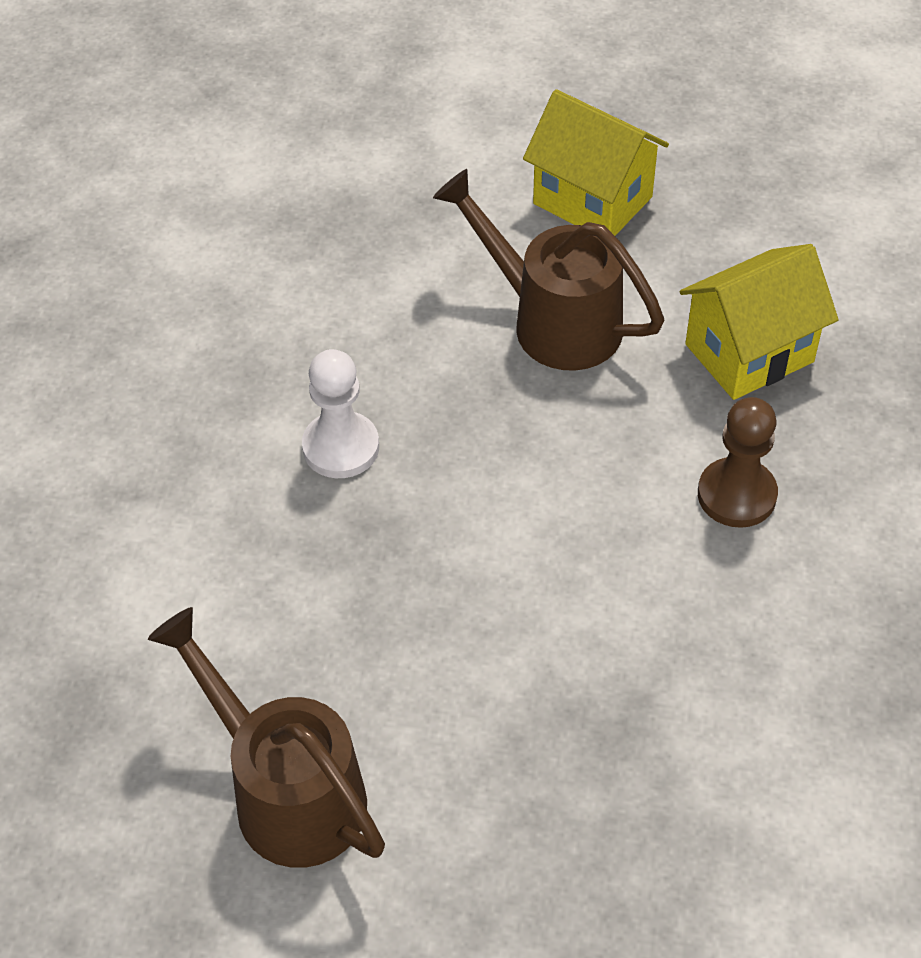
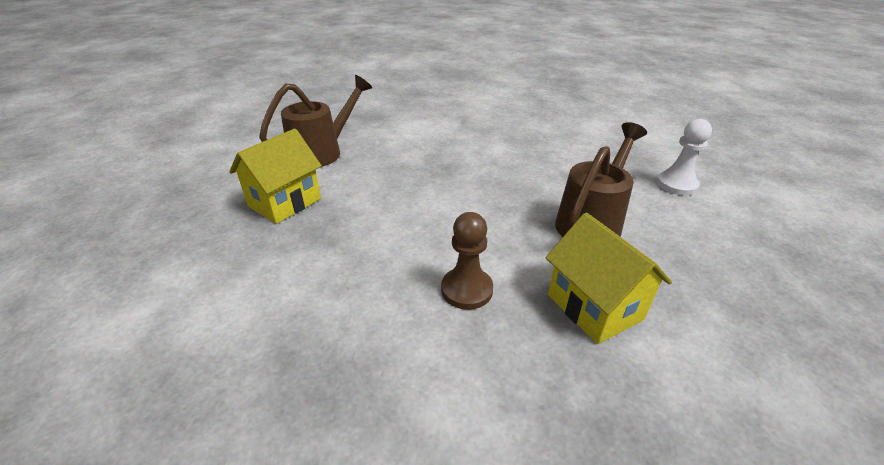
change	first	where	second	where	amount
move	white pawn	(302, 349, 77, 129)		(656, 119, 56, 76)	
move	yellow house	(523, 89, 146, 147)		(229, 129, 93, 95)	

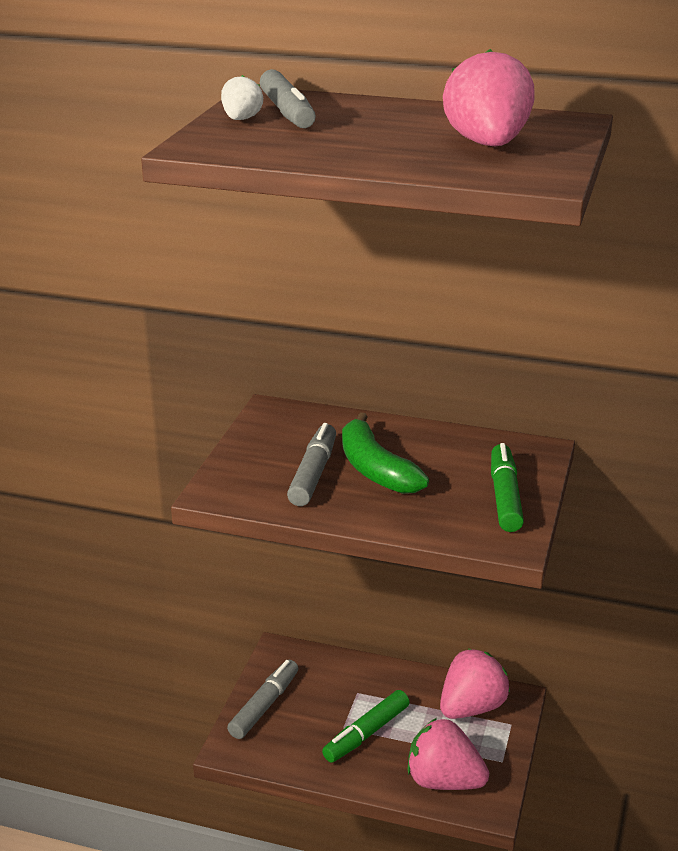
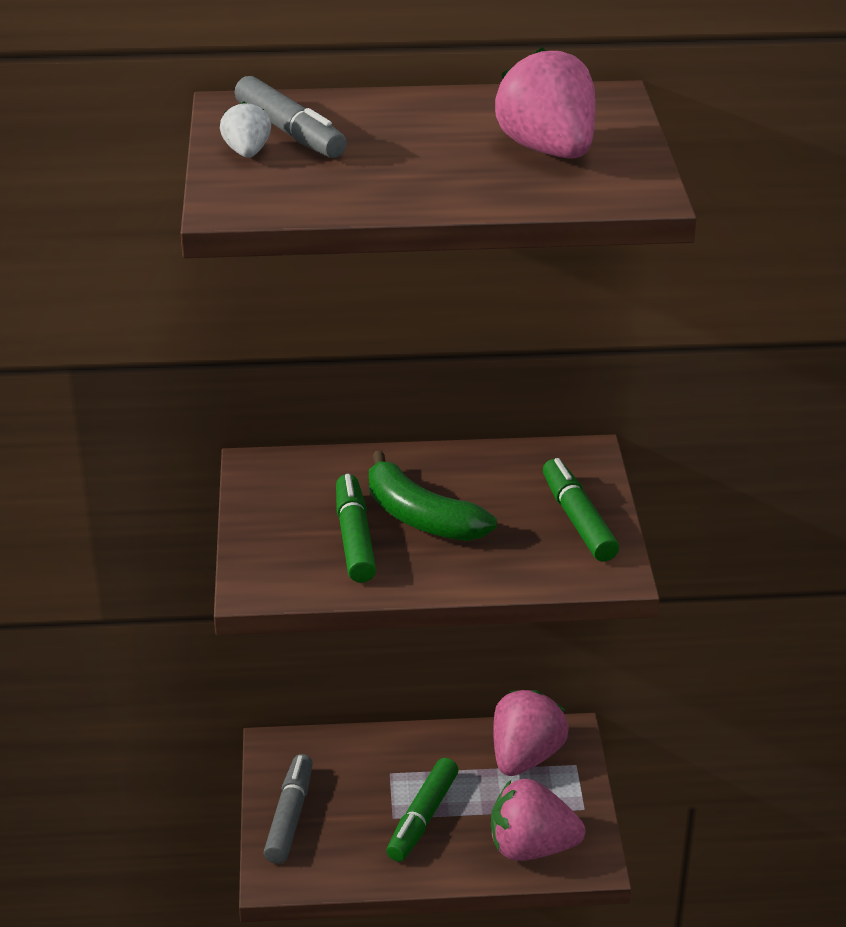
change	first	where	second	where	amount
recolor	grey marker	(287, 423, 49, 83)	green marker	(336, 474, 40, 109)	

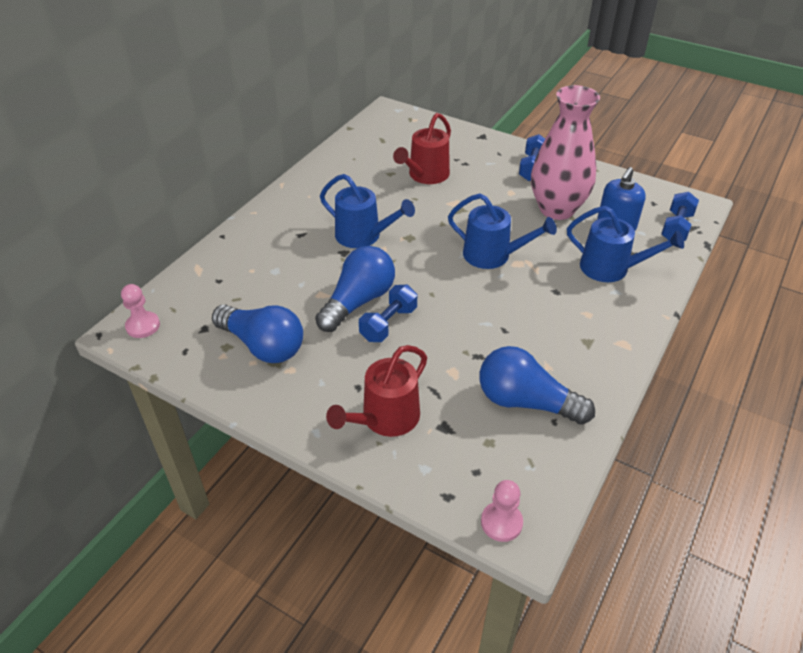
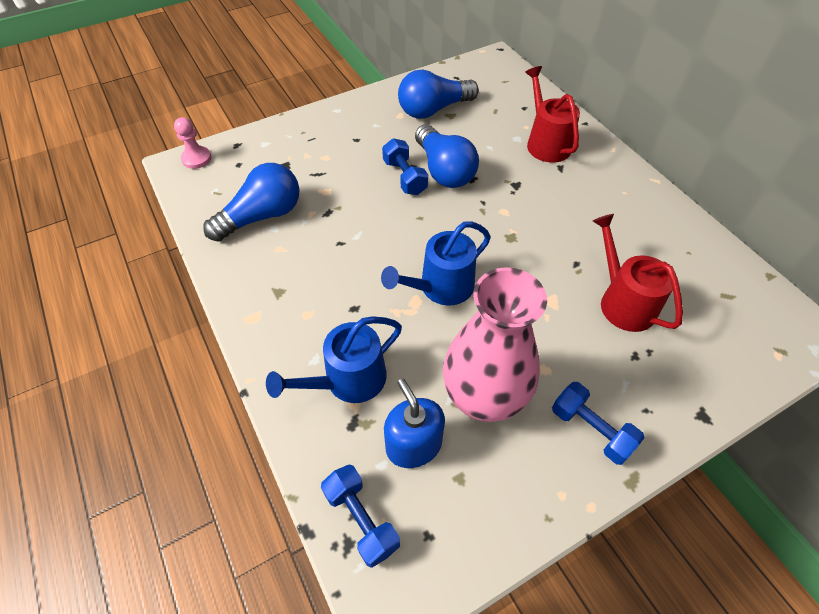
change	first	where	second	where	amount
delete	pink pawn	(121, 284, 39, 54)			
delete	blue watering can	(320, 174, 95, 74)			
move	red watering can	(326, 345, 101, 92)		(525, 66, 55, 97)	

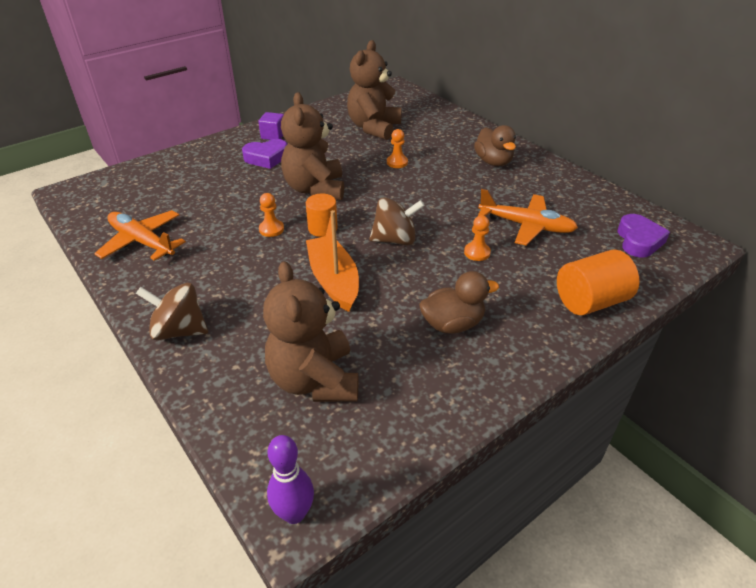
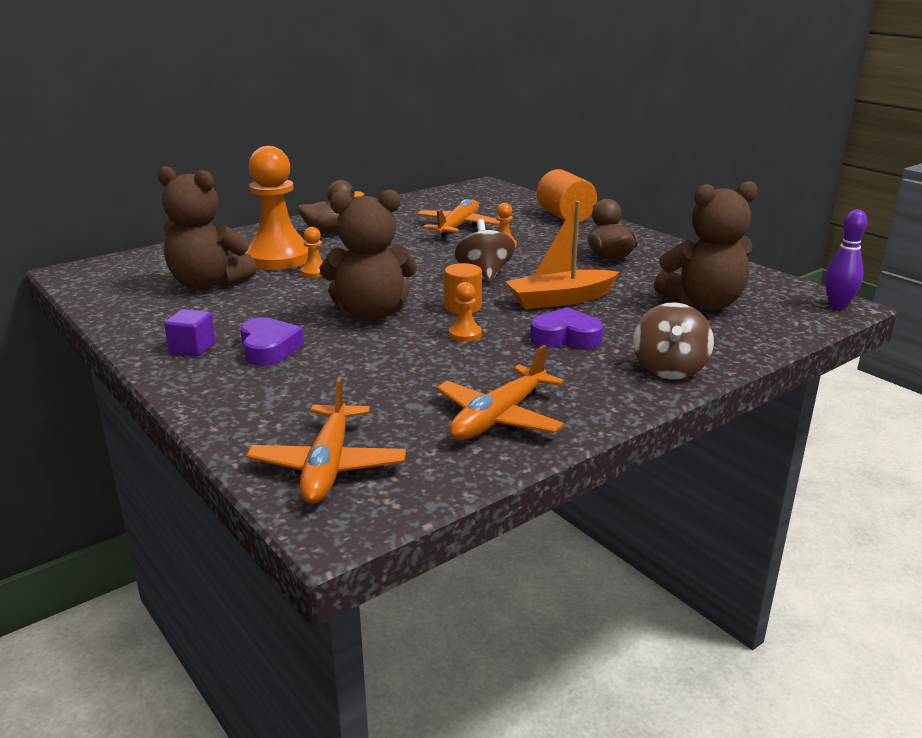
change	first	where	second	where	amount
insert			orange pawn	(246, 146, 62, 124)	
insert			orange plane	(246, 377, 160, 127)	
move	purple heart	(618, 214, 52, 44)		(530, 307, 74, 42)	

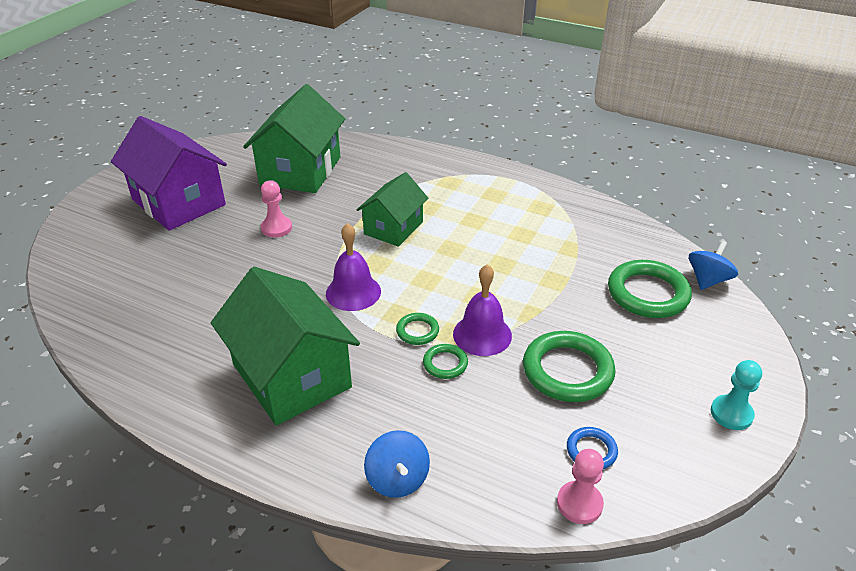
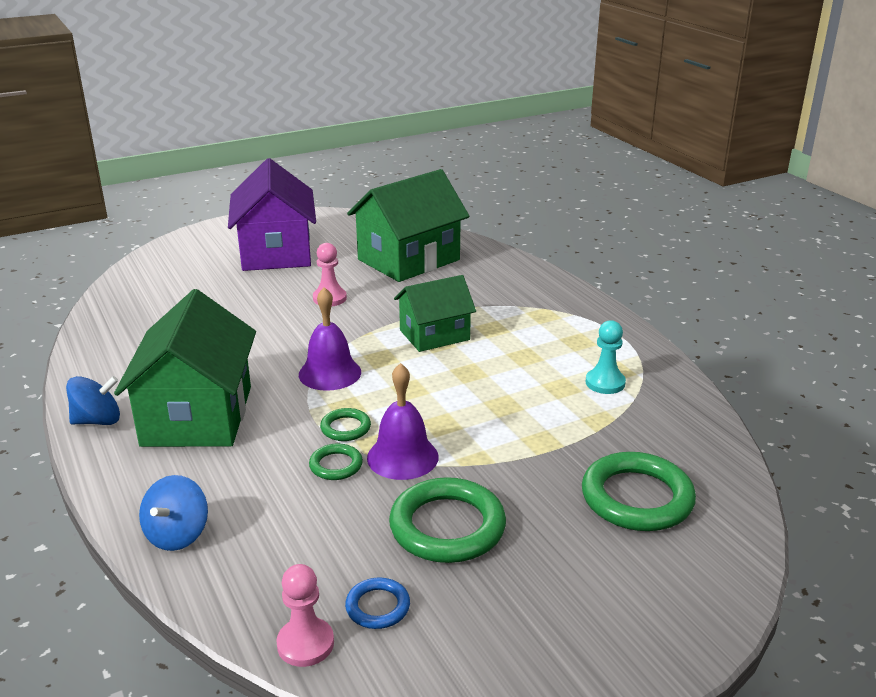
change	first	where	second	where	amount
move	blue spinning top	(689, 241, 49, 49)		(66, 376, 54, 49)	
move	turquoise pawn	(711, 360, 51, 70)		(586, 320, 40, 74)	

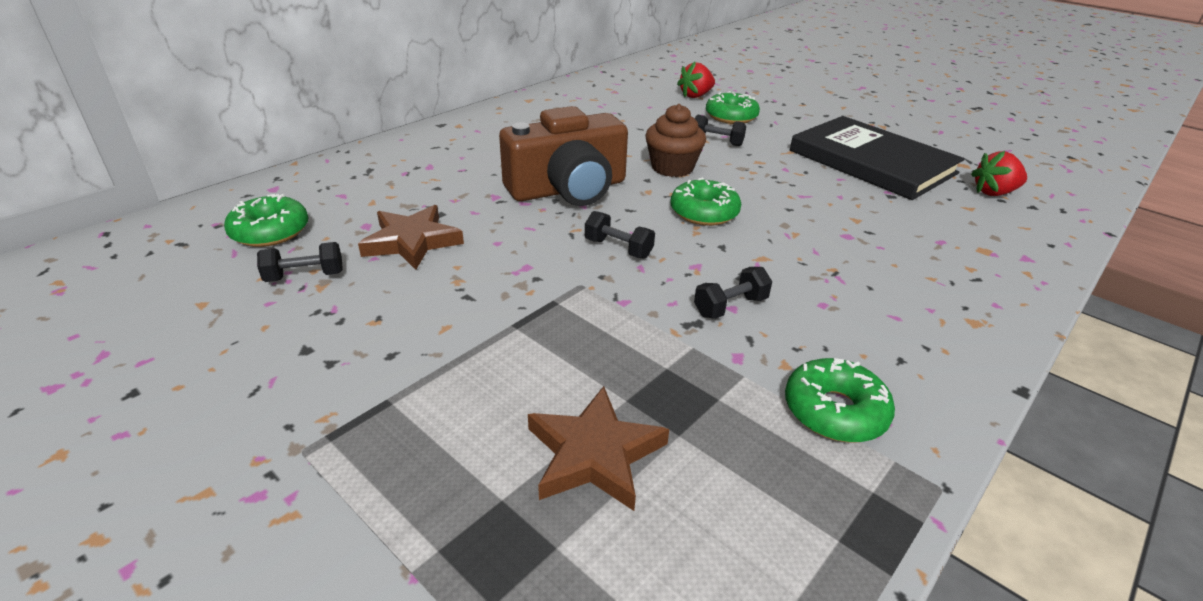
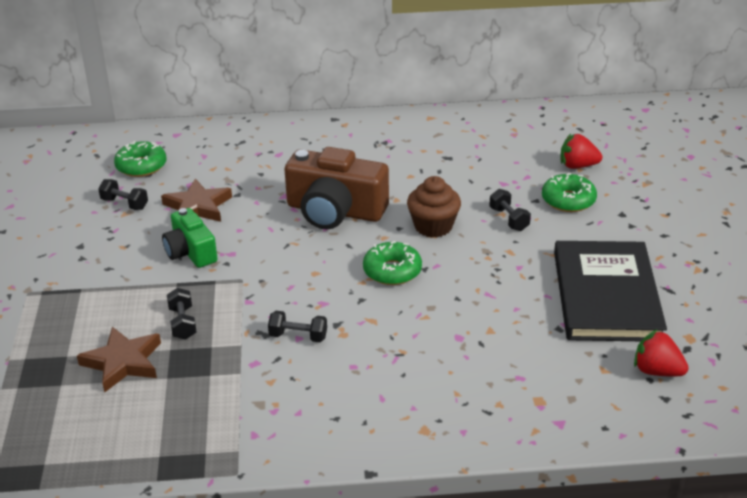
change	first	where	second	where	amount
delete	green donut	(785, 358, 110, 85)			
insert			green camera	(162, 208, 55, 60)	
move	black dumbbell	(585, 211, 70, 48)		(167, 288, 30, 52)	

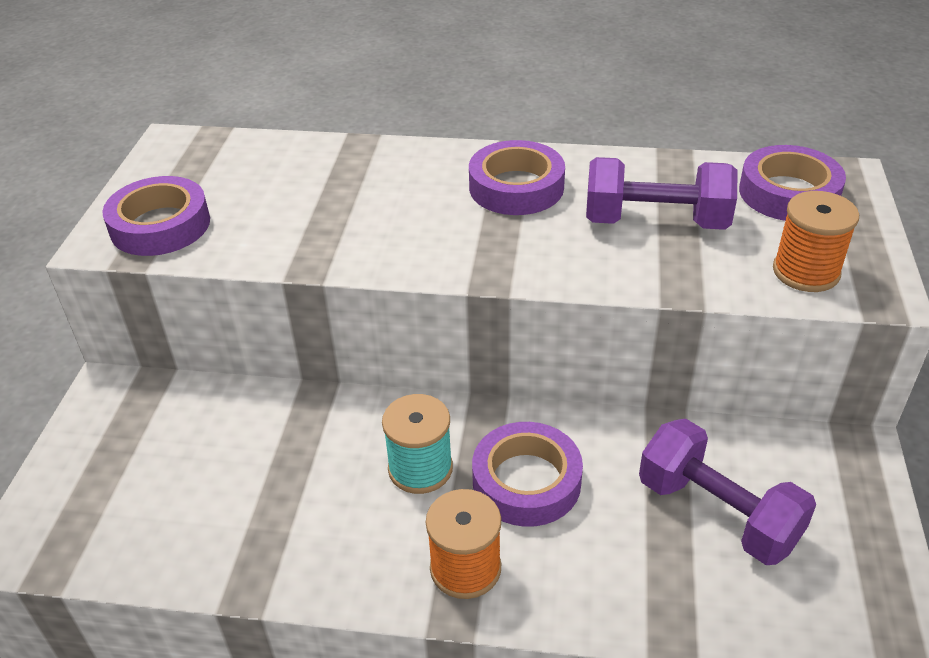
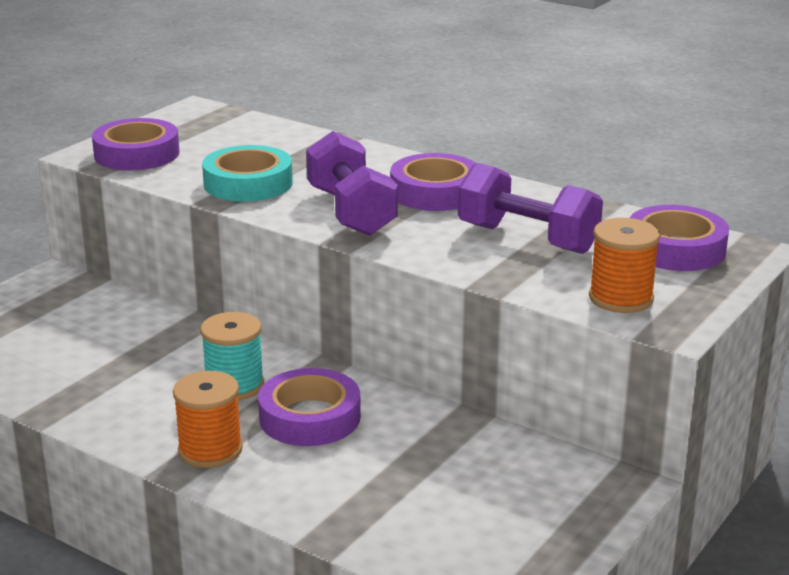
change	first	where	second	where	amount
insert			turquoise tape	(202, 145, 91, 57)	
move	purple dumbbell	(639, 419, 177, 146)		(306, 131, 92, 105)	

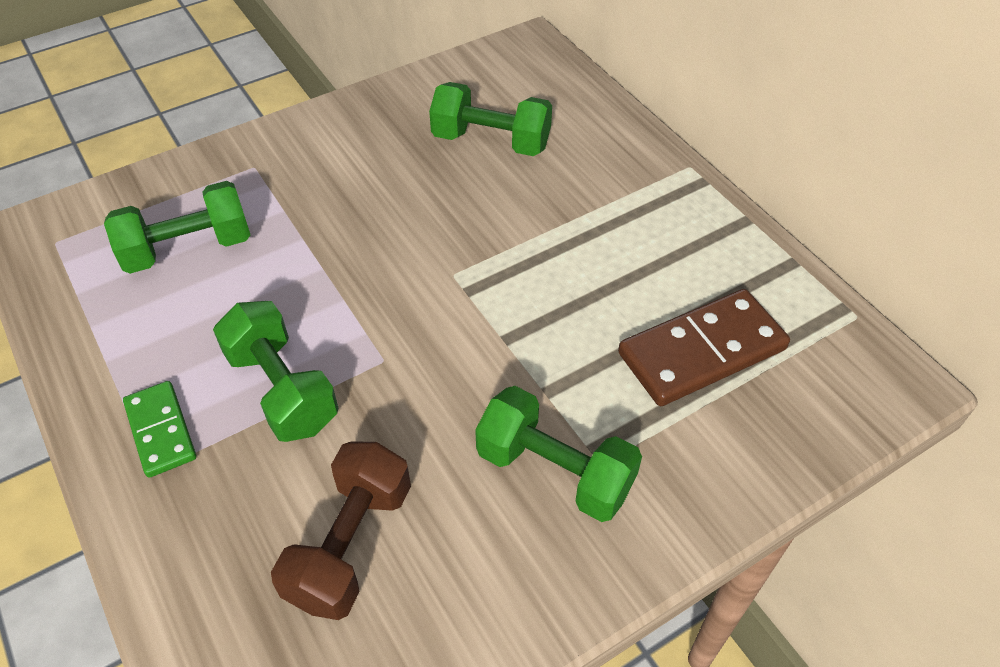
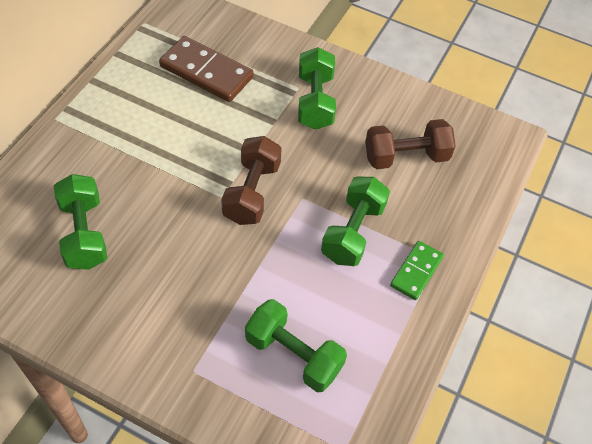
change	first	where	second	where	amount
insert			brown dumbbell	(221, 136, 61, 89)	

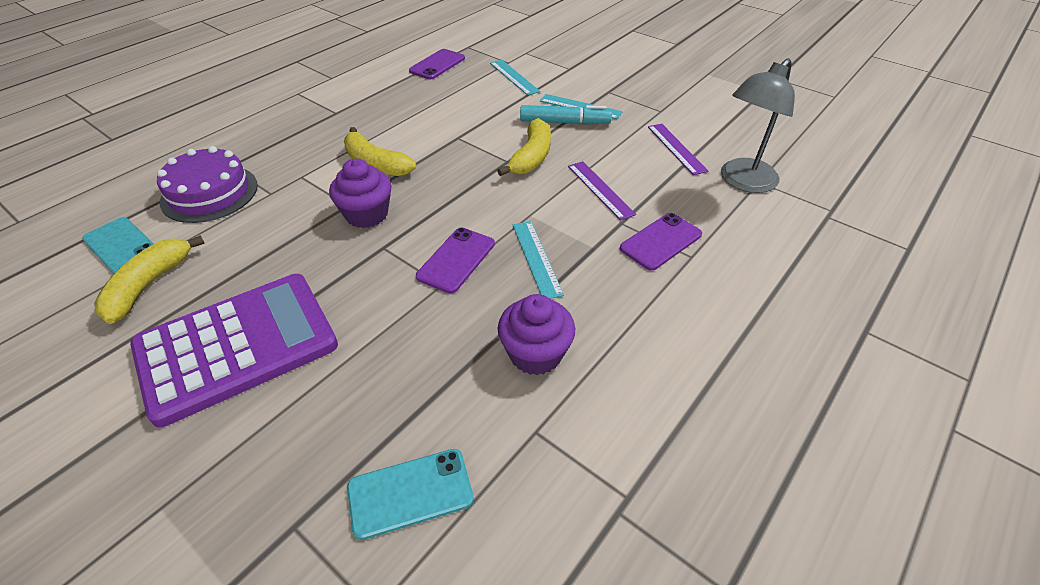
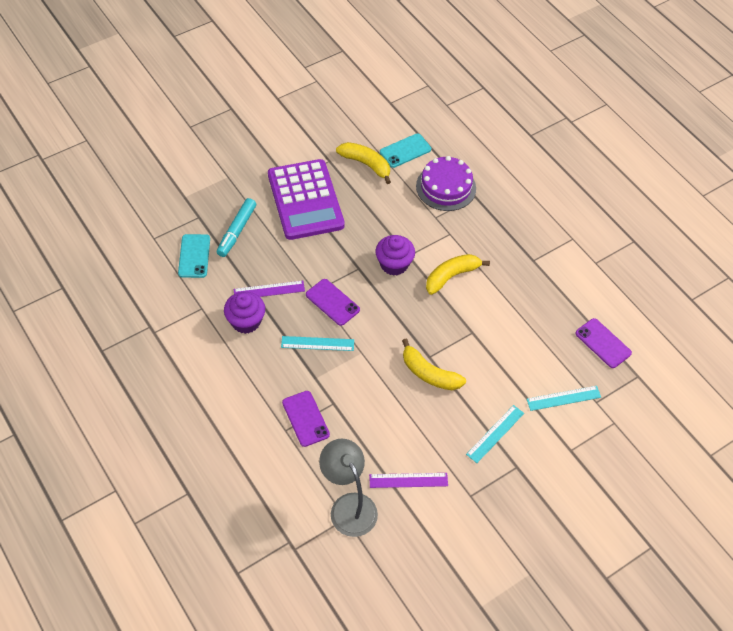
change	first	where	second	where	amount
move	turquoise marker	(520, 105, 92, 20)		(217, 198, 39, 59)	
move	purple ruler	(568, 161, 68, 60)		(234, 281, 71, 16)	

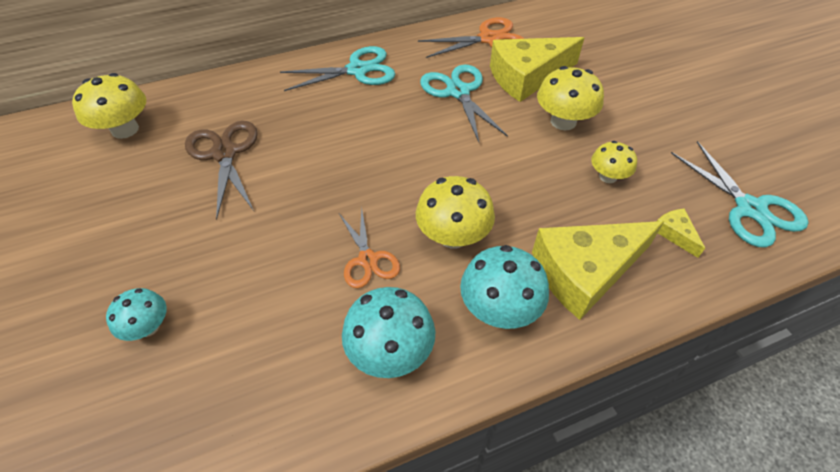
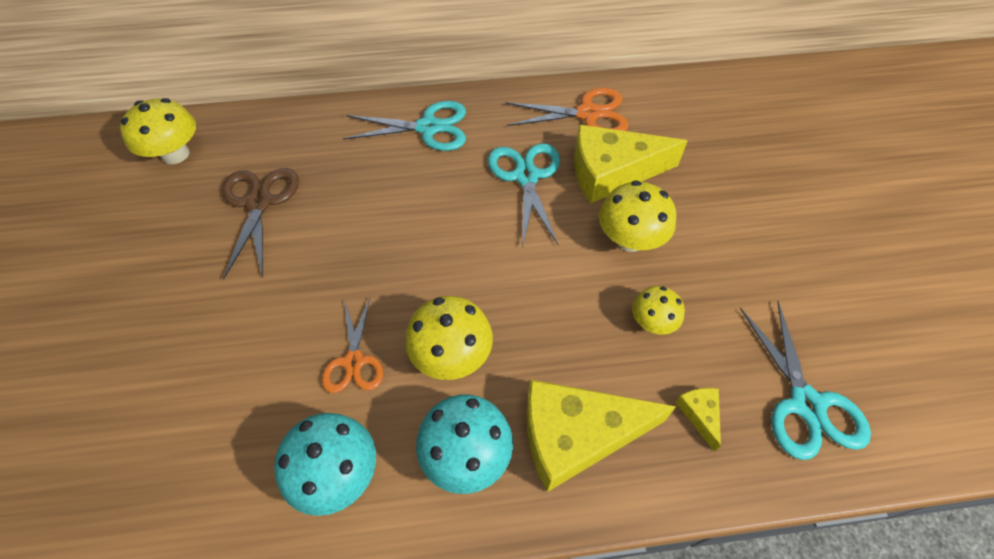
change	first	where	second	where	amount
delete	turquoise mushroom	(106, 288, 61, 53)			

